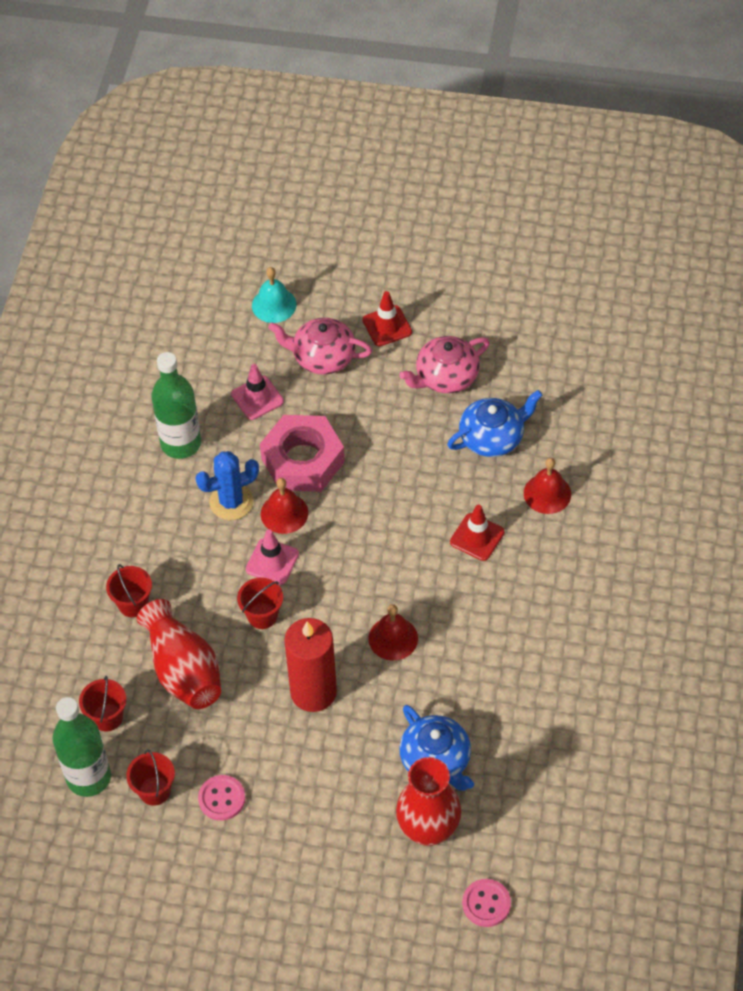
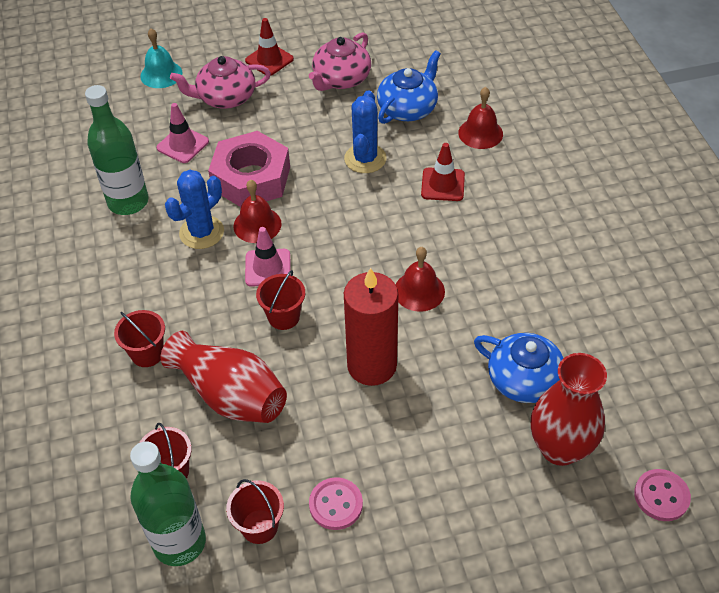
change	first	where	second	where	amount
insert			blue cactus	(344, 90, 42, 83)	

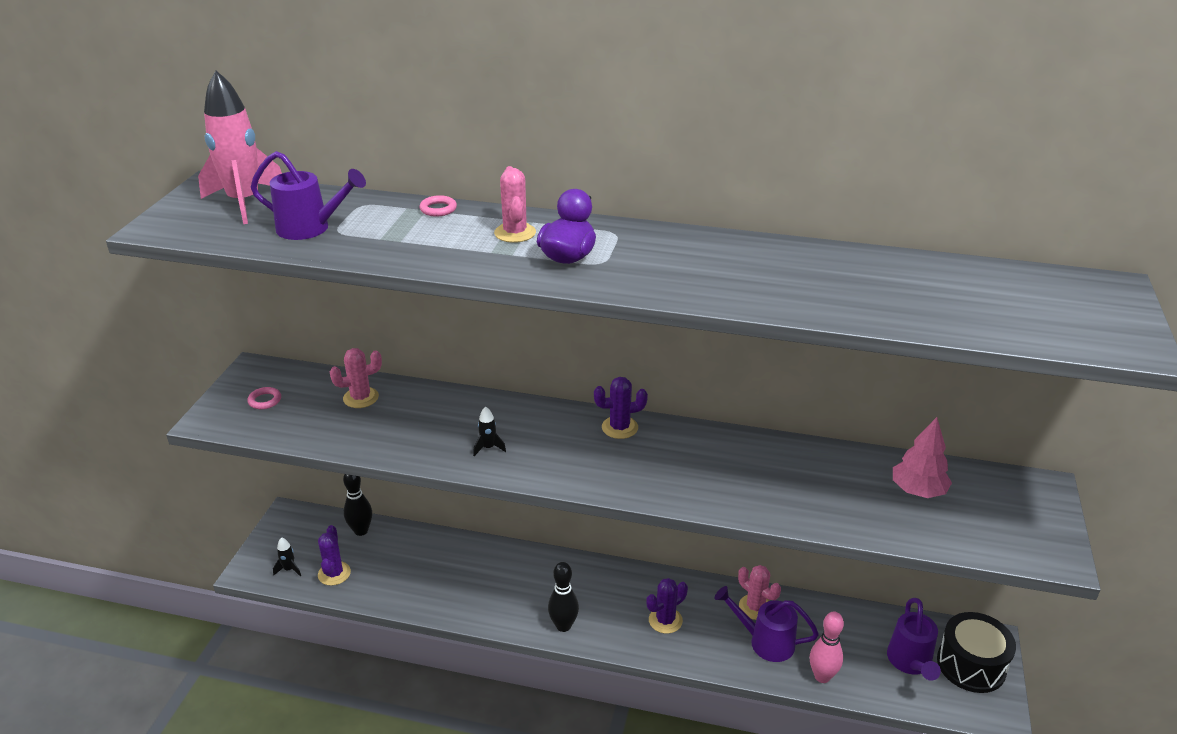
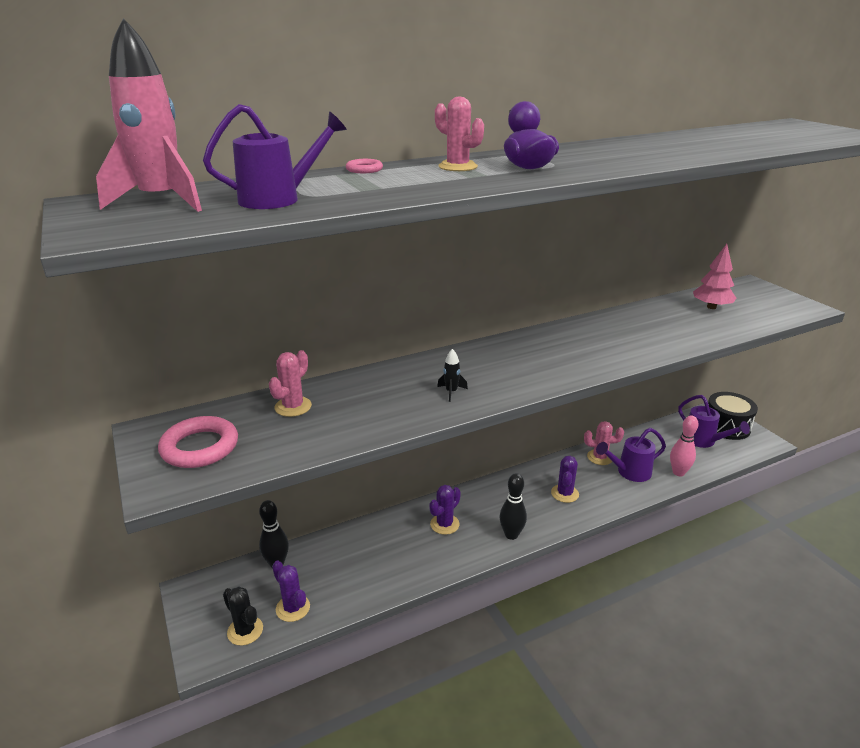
change	first	where	second	where	amount
move	purple cactus	(594, 377, 54, 62)		(429, 485, 32, 50)	
replace	black rocket	(273, 537, 28, 39)	black cactus	(223, 587, 40, 59)	
resize	pink ring	(247, 387, 34, 22)		(158, 416, 80, 52)	x2.04

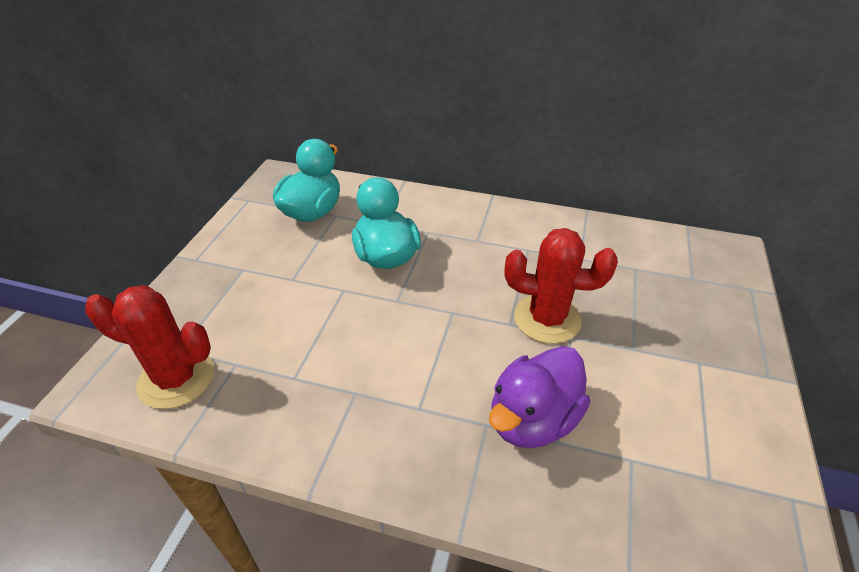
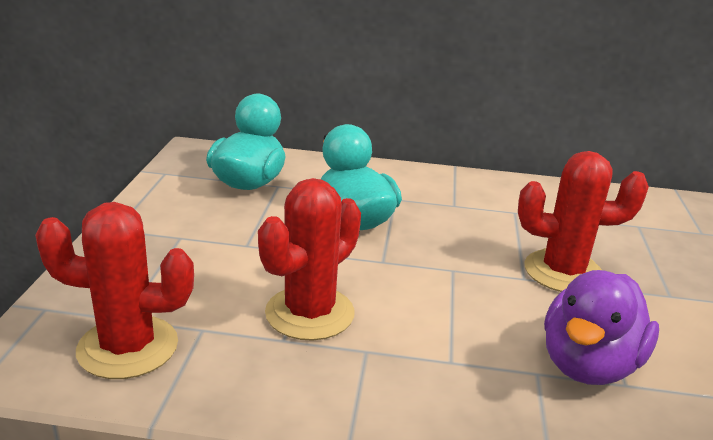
change	first	where	second	where	amount
insert			red cactus	(258, 178, 103, 163)	

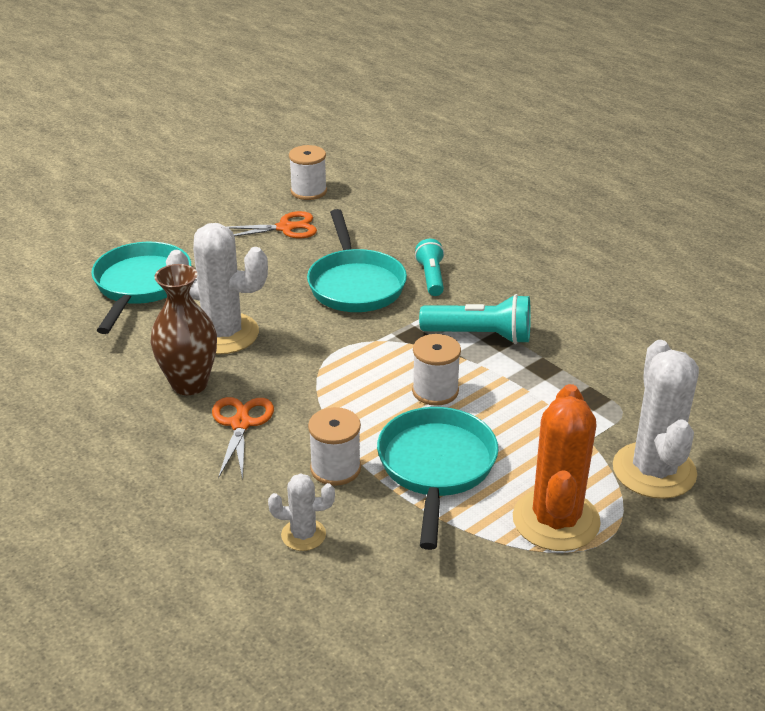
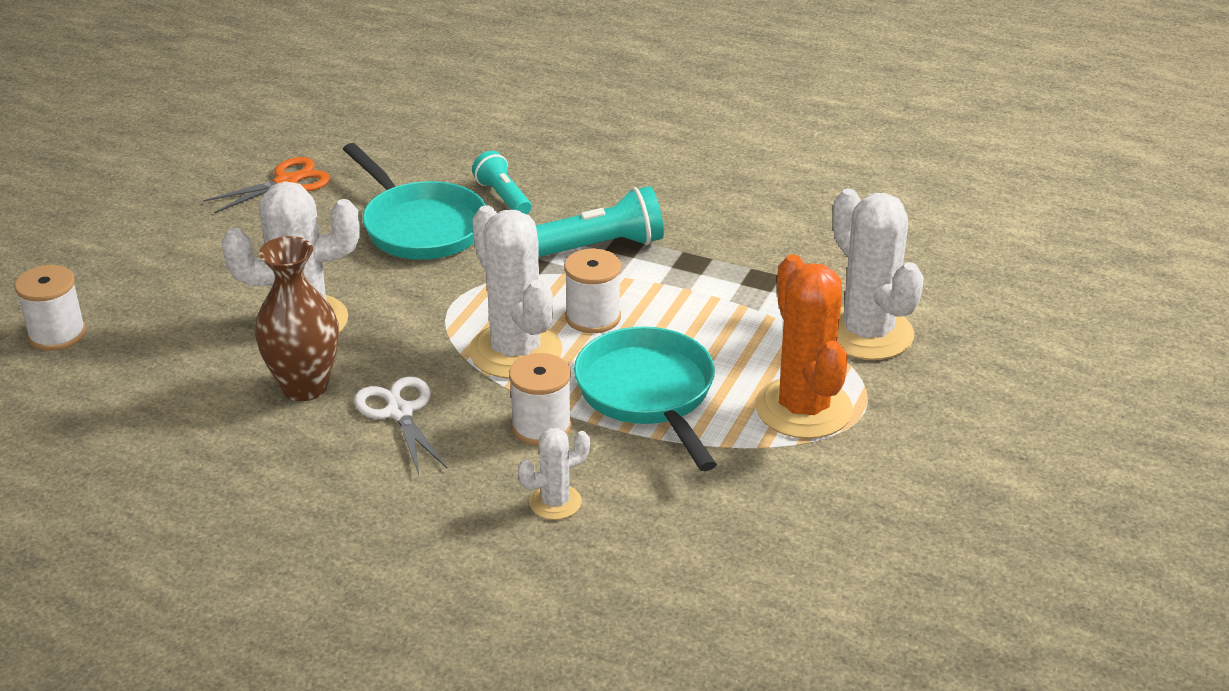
change	first	where	second	where	amount
delete	turquoise pan	(91, 242, 100, 92)			
insert			white cactus	(469, 205, 93, 174)	
move	white spool	(289, 145, 38, 55)		(15, 265, 71, 86)	
recolor	orange scissors	(212, 397, 62, 82)	white scissors	(354, 377, 93, 97)	

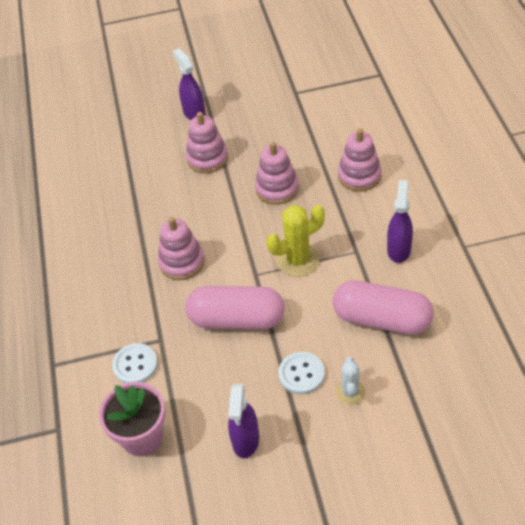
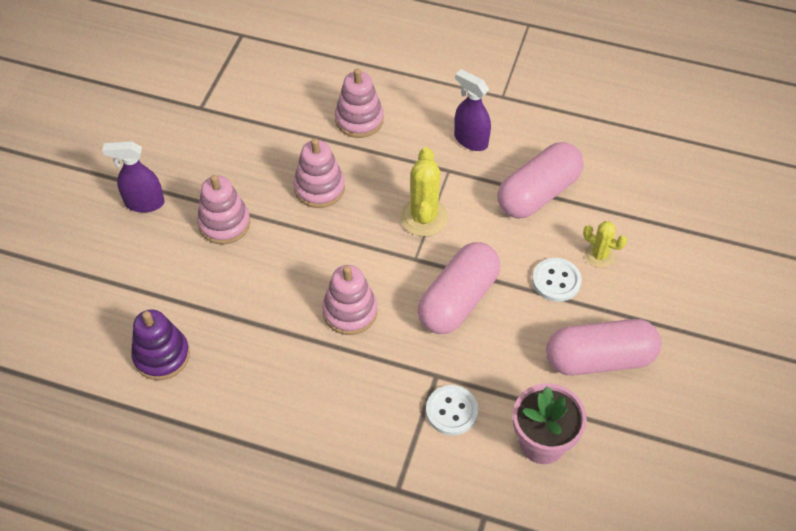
change	first	where	second	where	amount
insert			purple stacking toy	(131, 309, 59, 71)	
replace	purple spray bottle	(228, 384, 31, 74)	pink capsule	(546, 319, 115, 56)	
recolor	white cactus	(336, 357, 29, 48)	yellow cactus	(583, 221, 44, 47)	

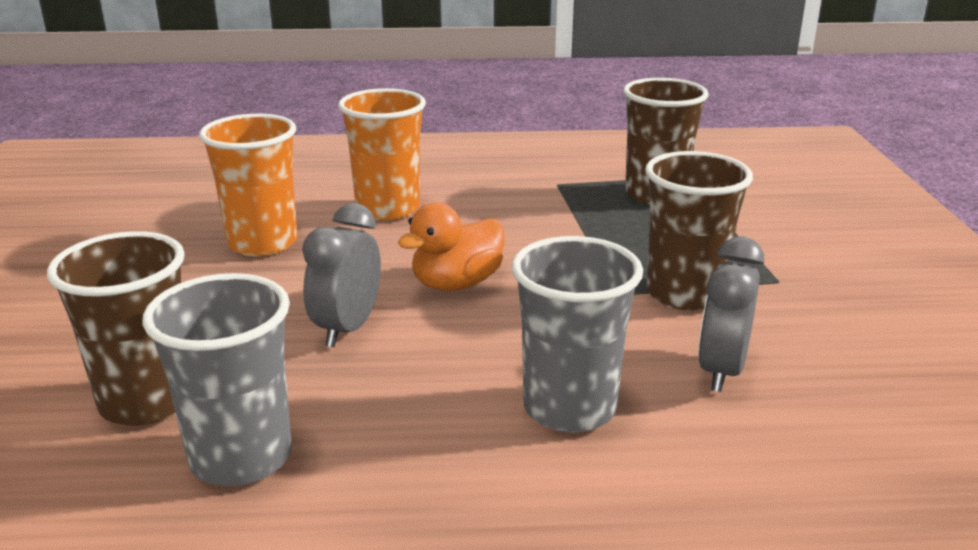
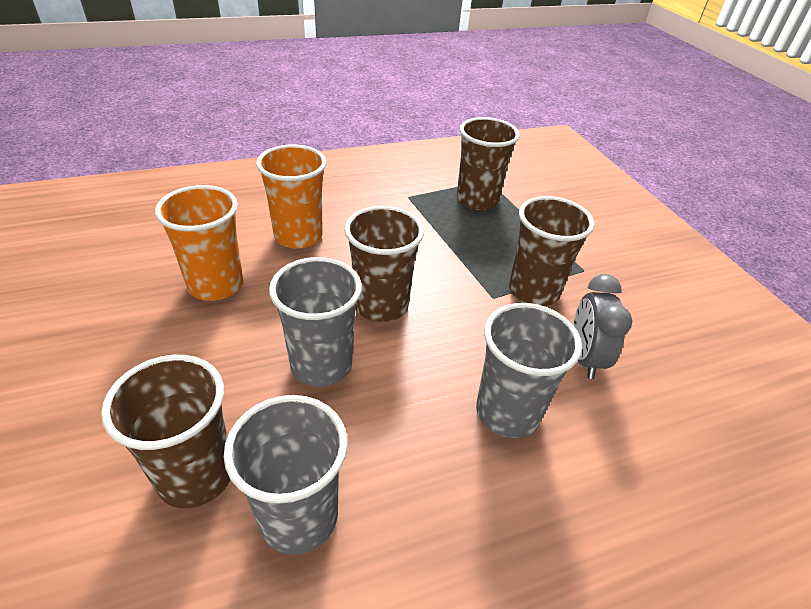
change	first	where	second	where	amount
replace	grey clock	(302, 203, 79, 144)	grey cup	(269, 257, 93, 130)	
replace	orange duck	(397, 202, 107, 89)	brown cup	(344, 206, 80, 116)	

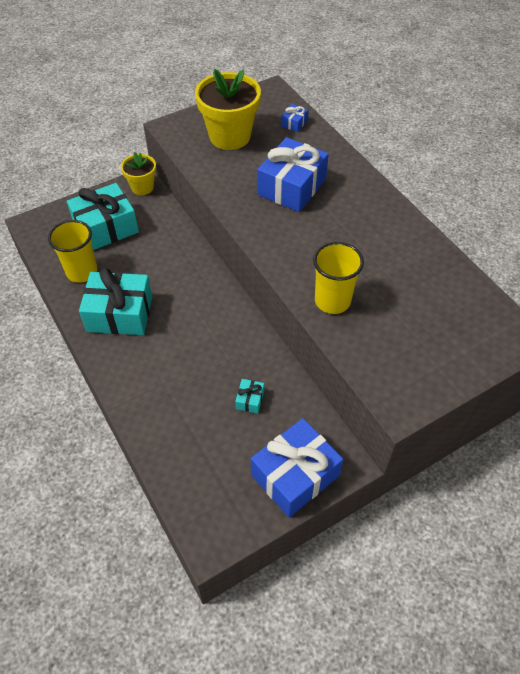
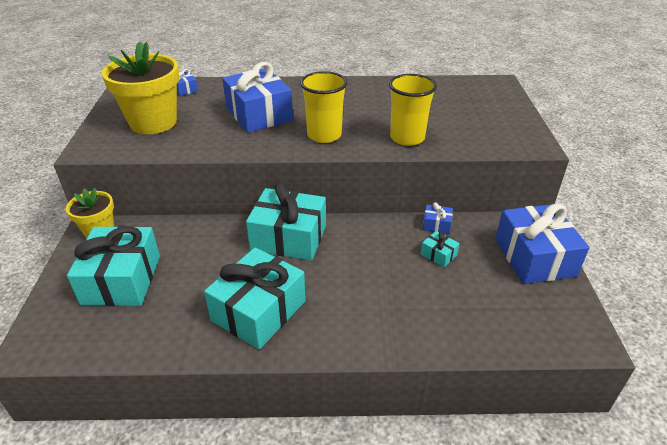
change	first	where	second	where	amount
insert			turquoise gift	(246, 182, 80, 79)	
insert			blue gift	(423, 202, 30, 32)	
move	yellow cup	(48, 220, 49, 63)		(300, 71, 48, 72)	

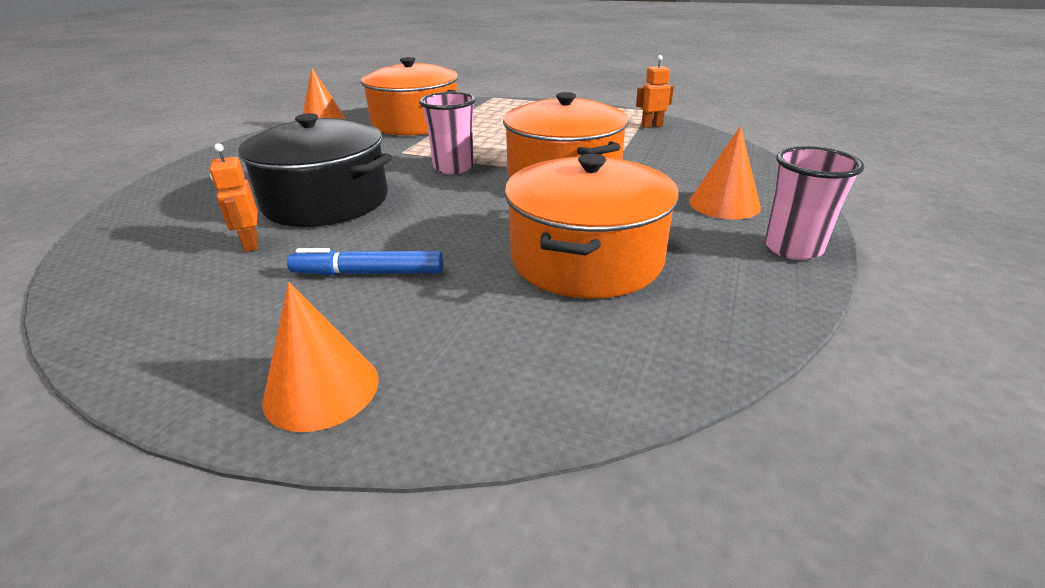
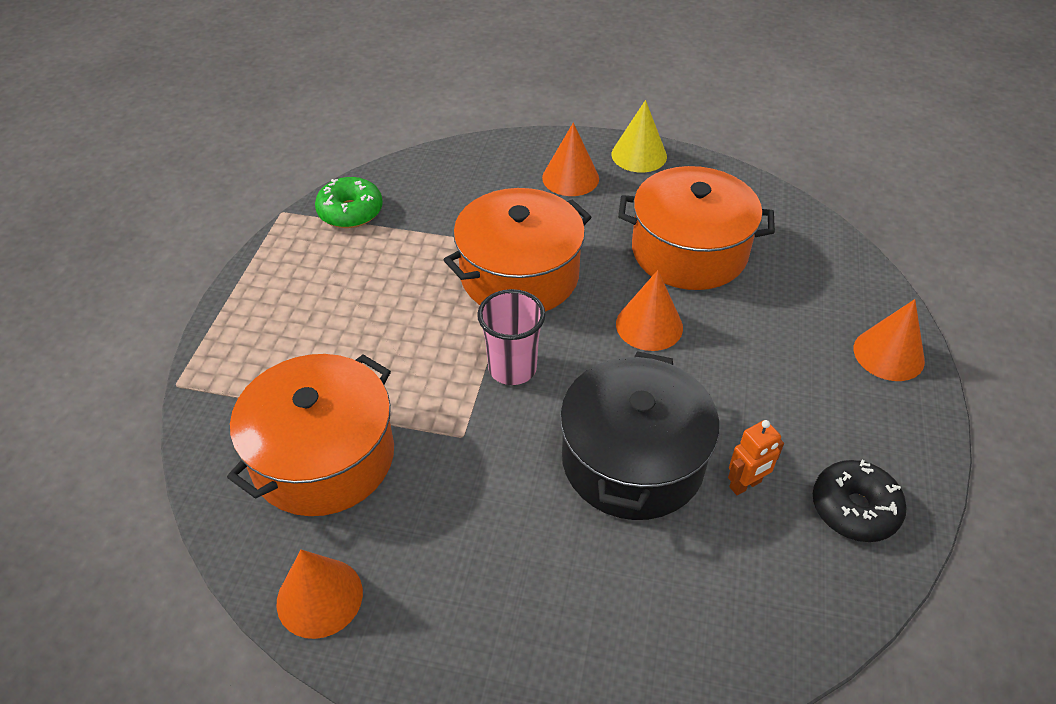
change	first	where	second	where	amount
delete	blue marker	(287, 248, 157, 27)			
insert			orange cone	(616, 270, 67, 81)	
insert			black donut	(813, 460, 94, 82)	
replace	orange robot	(636, 55, 38, 73)	green donut	(315, 177, 68, 51)	
replace	pink cup	(765, 146, 99, 114)	yellow cone	(612, 100, 55, 73)	

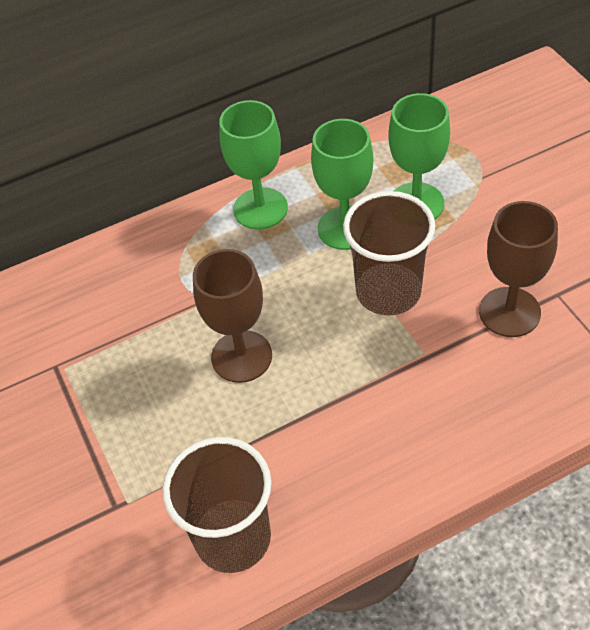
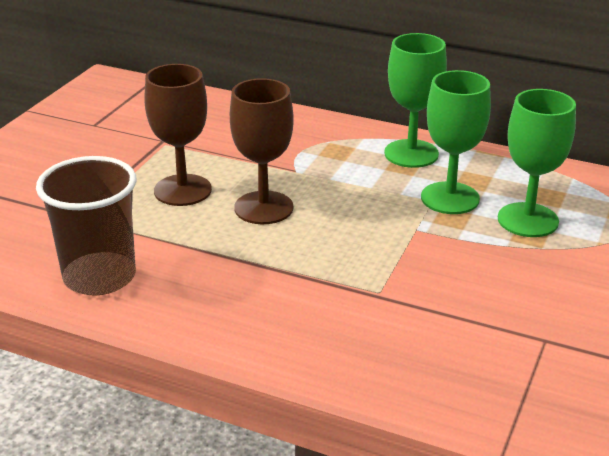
change	first	where	second	where	amount
delete	brown cup	(343, 191, 92, 125)			
move	brown goblet	(479, 201, 79, 136)		(144, 64, 68, 142)	

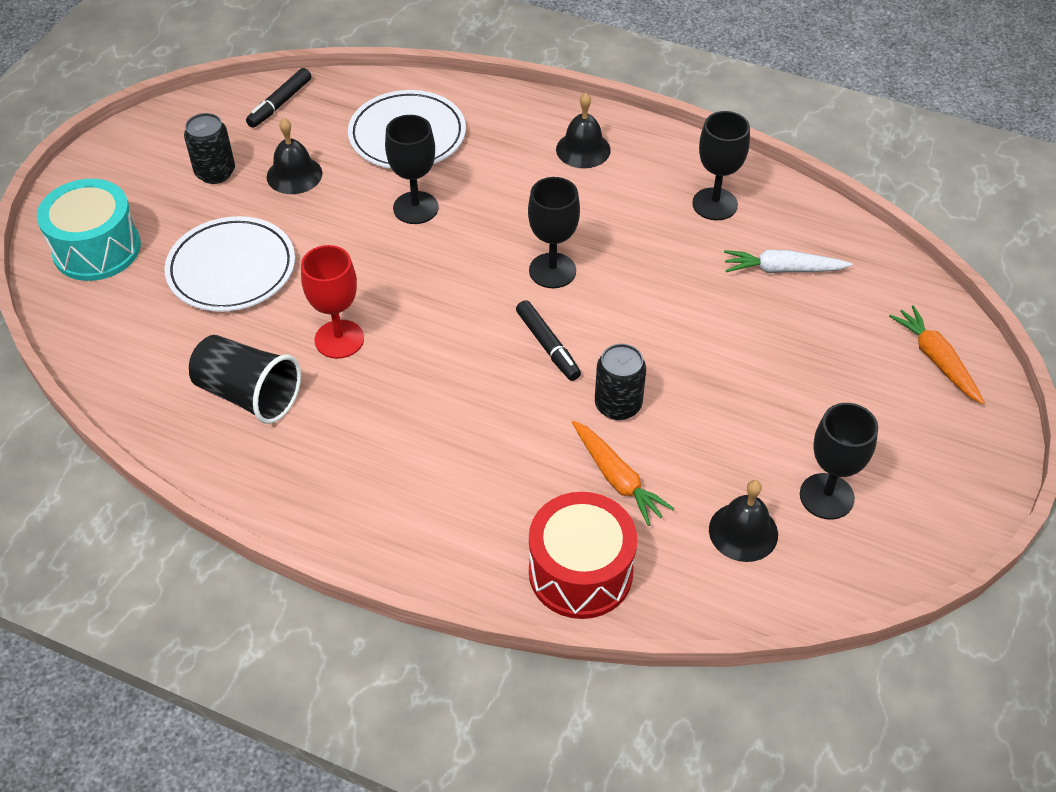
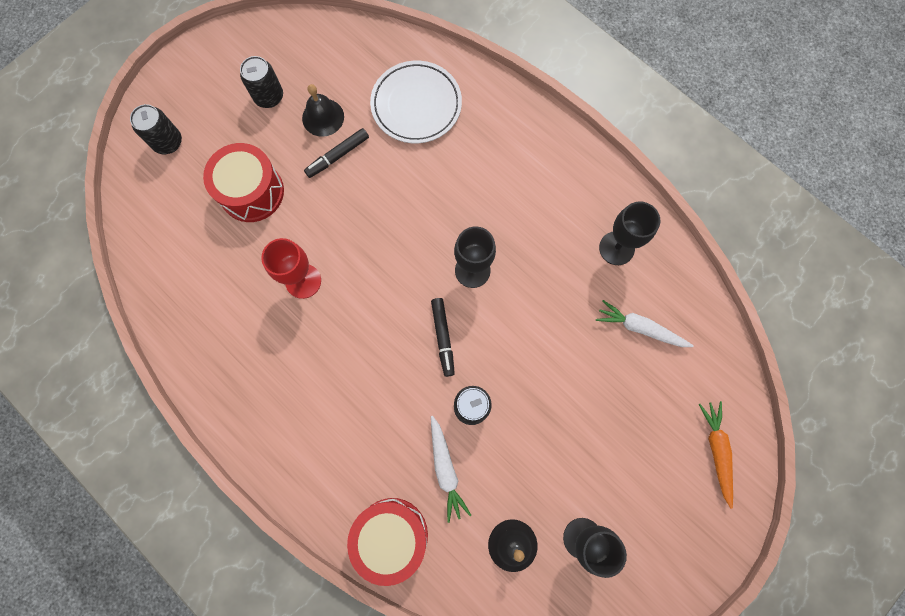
change	first	where	second	where	amount
delete	black cup	(189, 335, 112, 89)			
delete	black goblet	(385, 115, 54, 109)			
delete	black bell	(556, 93, 55, 75)			
move	black marker	(246, 68, 65, 60)		(304, 128, 65, 50)	
replace	turquoise drum	(37, 179, 104, 102)	black can	(130, 104, 52, 50)	
replace	white plate	(164, 216, 131, 96)	red drum	(203, 143, 81, 79)	
recolor	orange carrot	(572, 421, 102, 105)	white carrot	(431, 416, 40, 107)	

